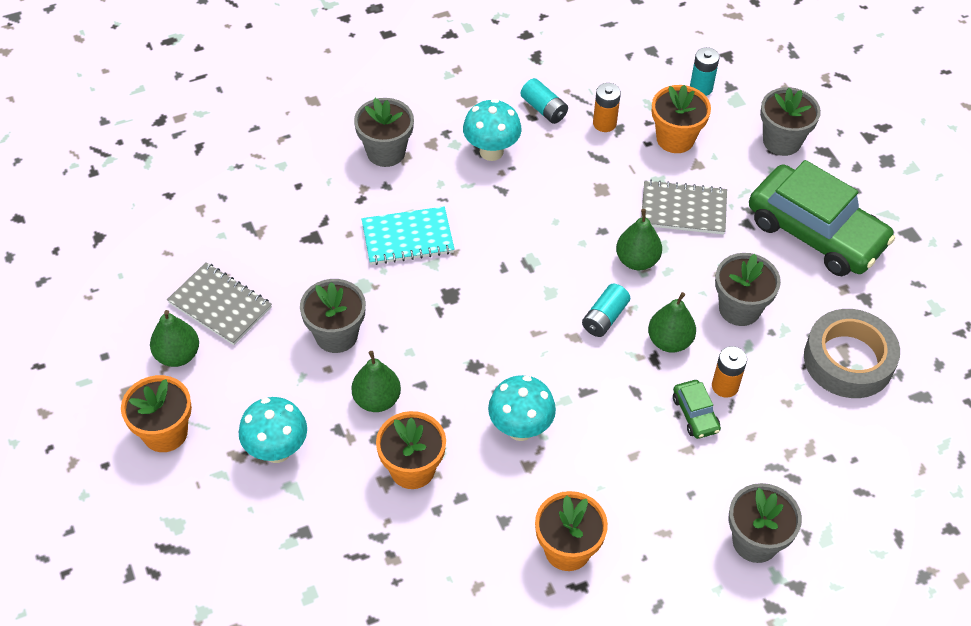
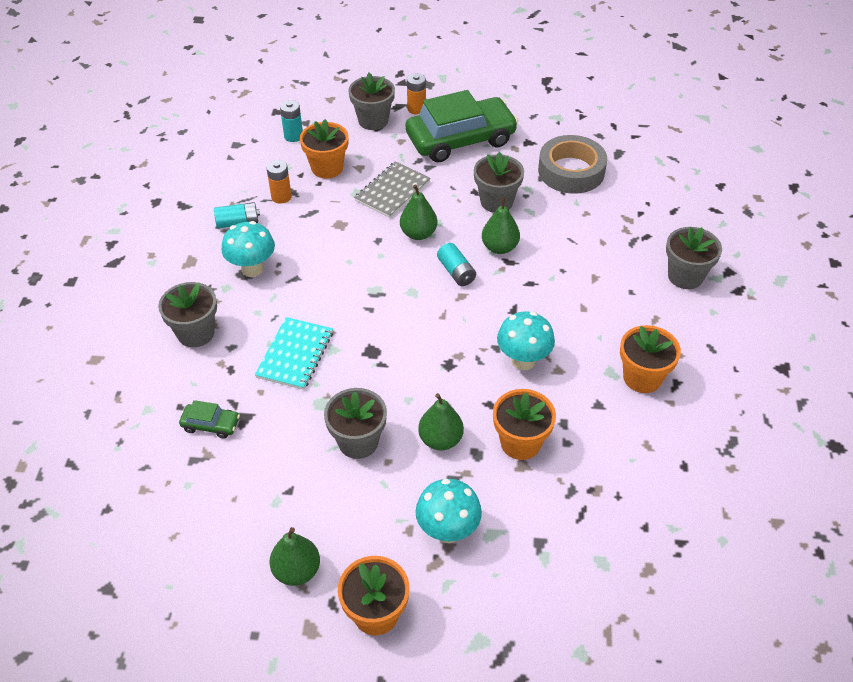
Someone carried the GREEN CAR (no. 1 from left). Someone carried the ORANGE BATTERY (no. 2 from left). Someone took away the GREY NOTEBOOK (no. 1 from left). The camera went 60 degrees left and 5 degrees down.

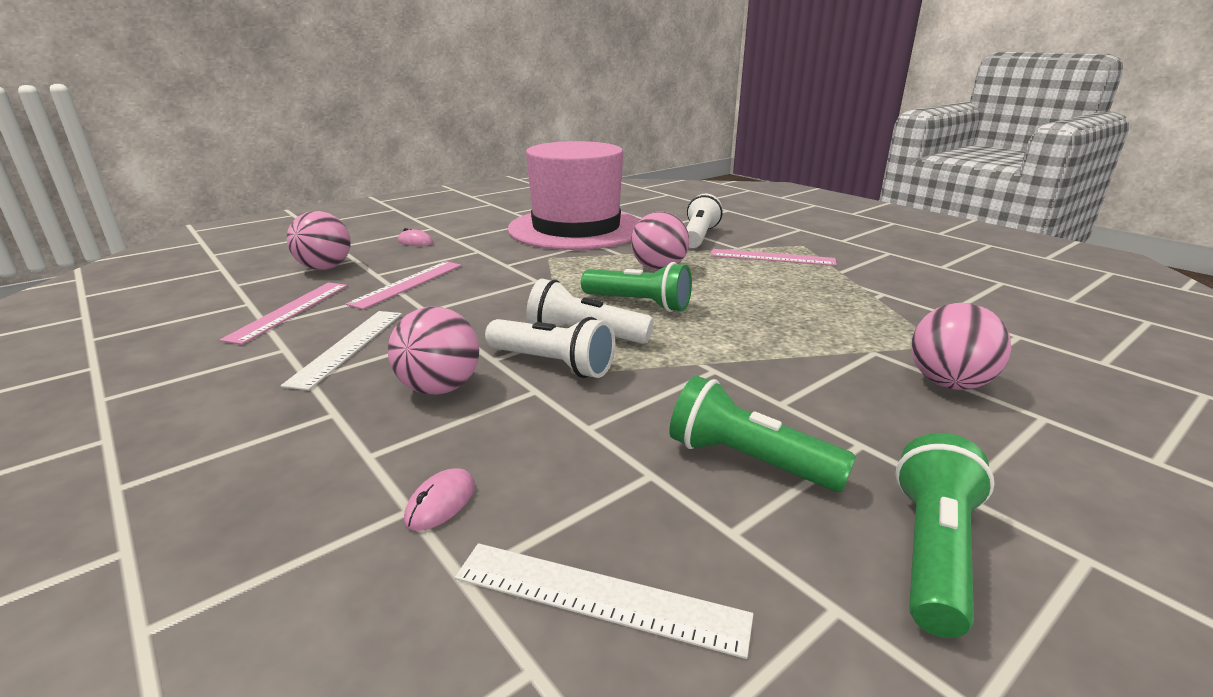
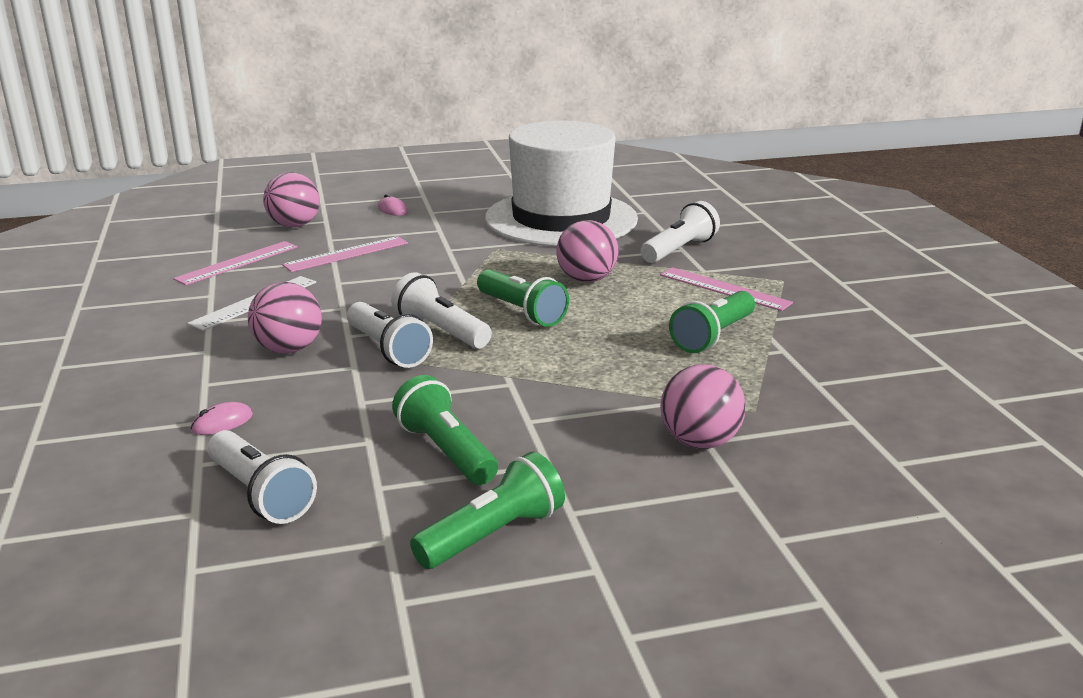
Someone swapped the WHITE RULER (no. 2 from left) for the WHITE FLASHLIGHT (no. 1 from left). Someone repainted the PINK HAT, which became the WHITE HAT. Someone put down the GREEN FLASHLIGHT (no. 4 from left). The camera went 25 degrees right and 0 degrees up.

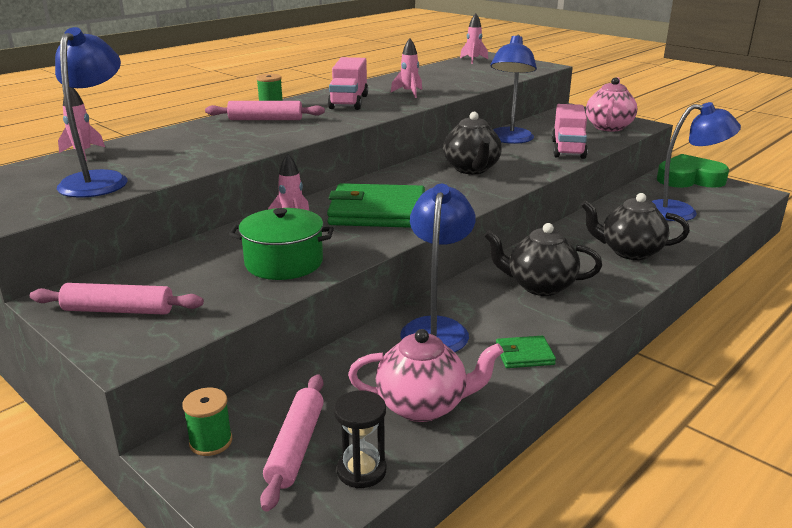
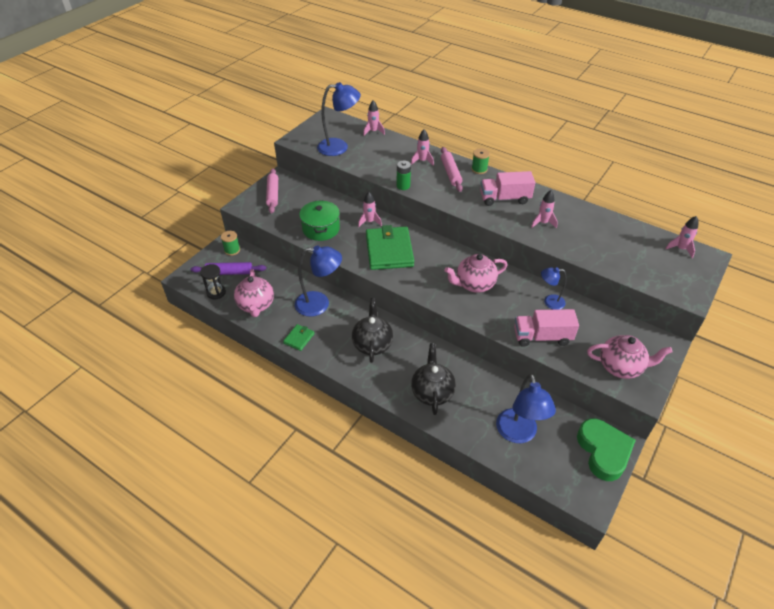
Someone repainted the PINK ROLLING PIN (no. 3 from left), which became the PURPLE ROLLING PIN. Someone rotated the GREEN WALLET (no. 2 from left in the first image) by 45 degrees clockwise. Someone put down the GREEN BATTERY. Someone put down the PINK ROCKET (no. 3 from left). Someone repainted the BLACK TEAPOT (no. 1 from left), which became the PINK TEAPOT (no. 2 from left). Someone scaled the BLUE LAMP (no. 3 from left in the first image) by 0.57. The camera went 80 degrees right and 20 degrees up.

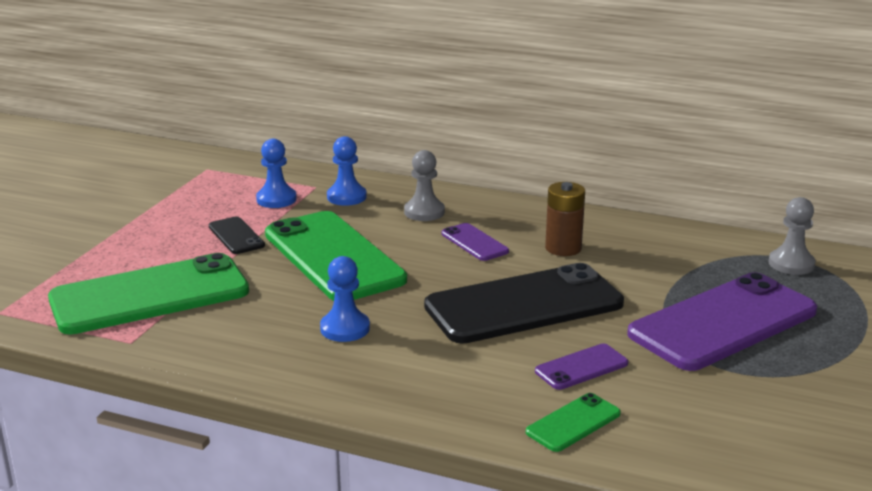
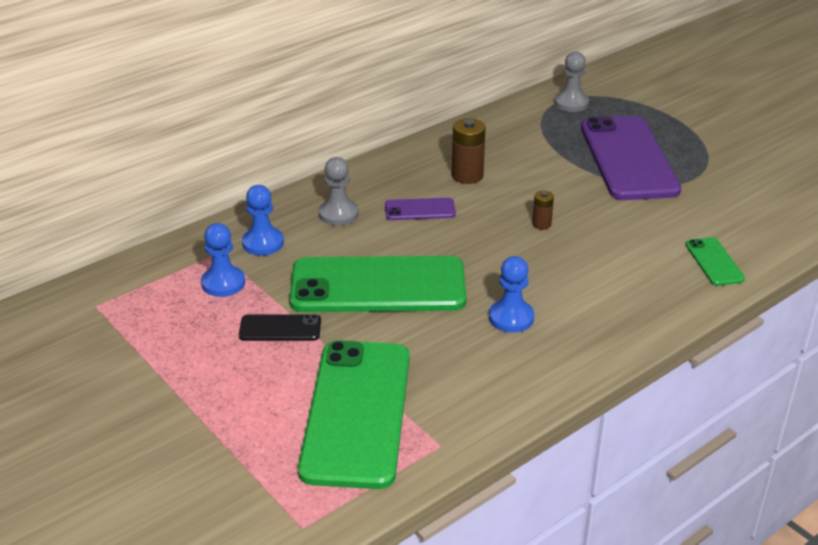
Someone swapped the BLACK PHONE (no. 2 from left) for the BROWN BATTERY (no. 2 from left). Someone took away the PURPLE PHONE (no. 2 from left). The camera went 60 degrees left and 10 degrees up.

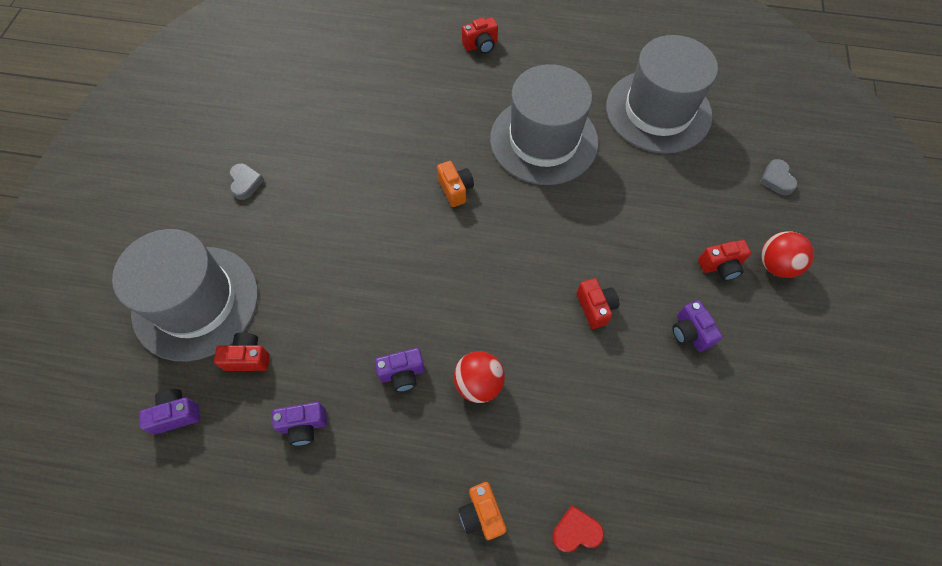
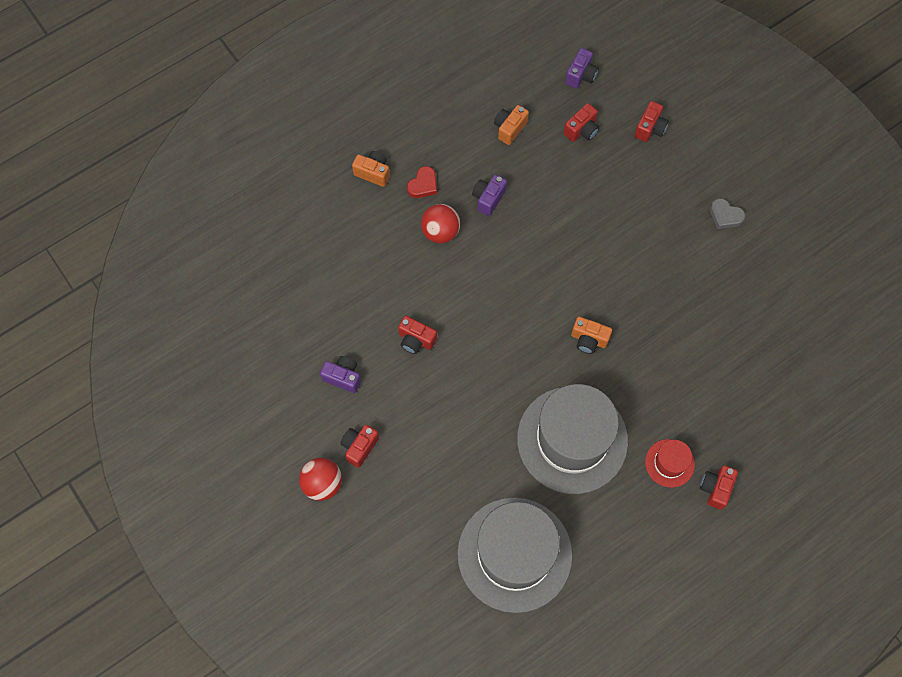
Someone carried the RED HEART. Someone repainted the PURPLE CAMERA (no. 2 from left), which became the ORANGE CAMERA (no. 2 from left). Someone swapped the GREY HAT (no. 1 from left) for the RED CAMERA (no. 4 from left). Someone put down the RED HAT. Someone took away the GREY HEART (no. 2 from left). The camera went 135 degrees right and 5 degrees up.

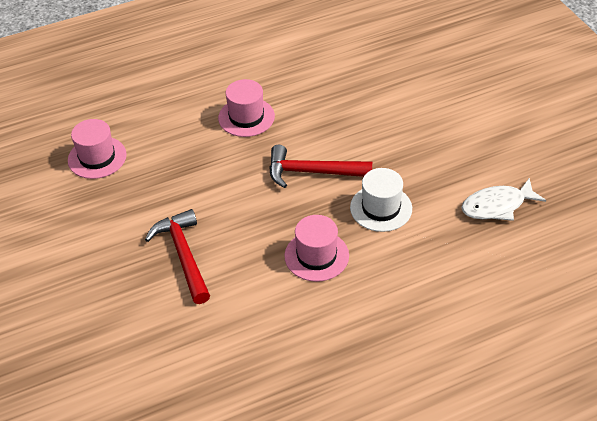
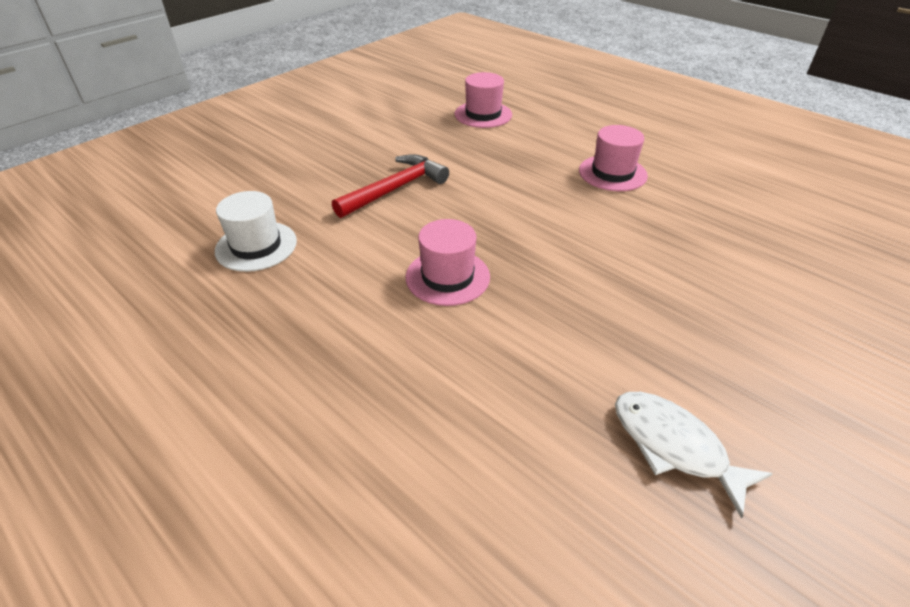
Someone carried the WHITE HAT. Someone took away the RED HAMMER (no. 2 from left). The camera went 65 degrees right and 5 degrees down.

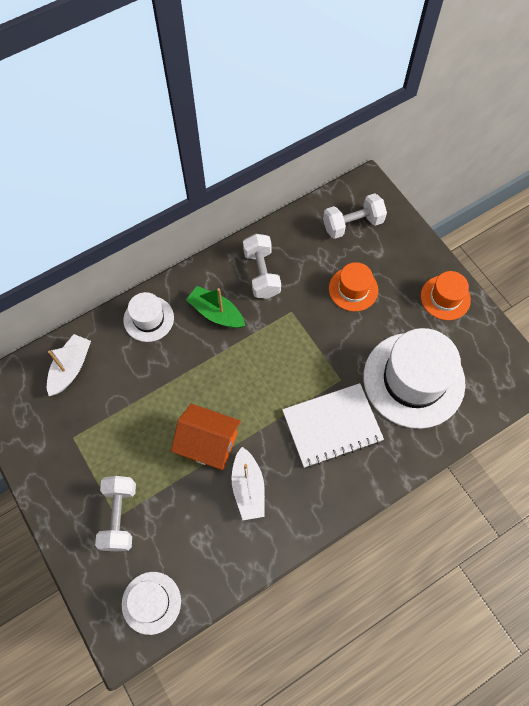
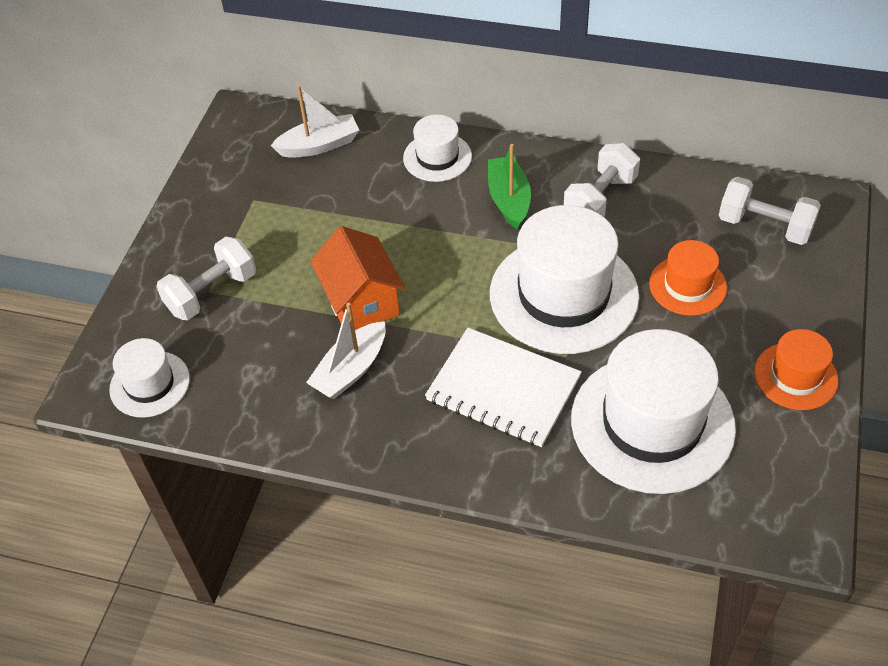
Someone put down the WHITE HAT (no. 3 from left). The camera went 50 degrees right and 15 degrees down.

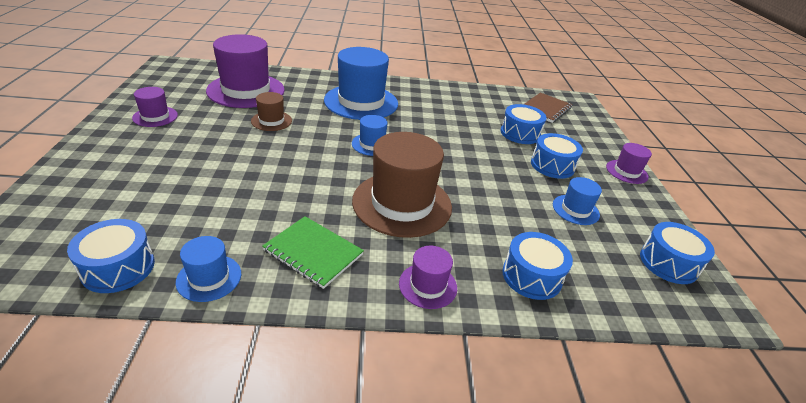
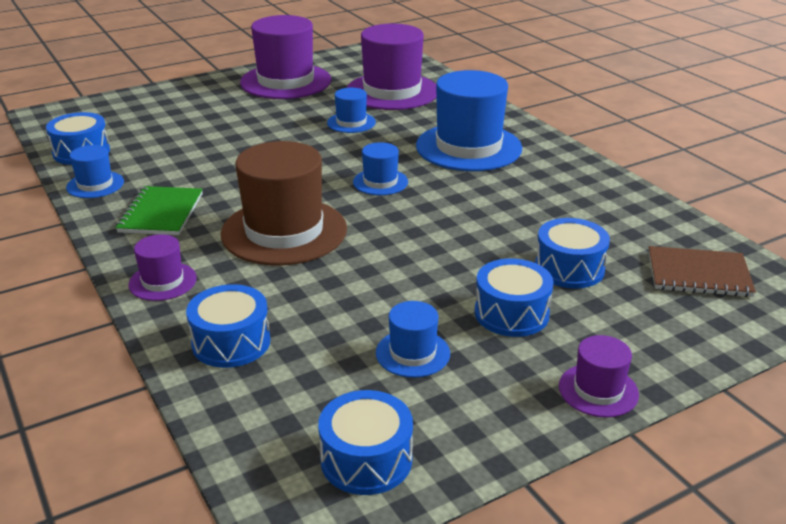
Someone scaled the PURPLE HAT (no. 1 from left in the first image) by 2.06. Someone repainted the BROWN HAT (no. 1 from left), which became the BLUE HAT (no. 2 from left). The camera went 65 degrees right and 5 degrees down.

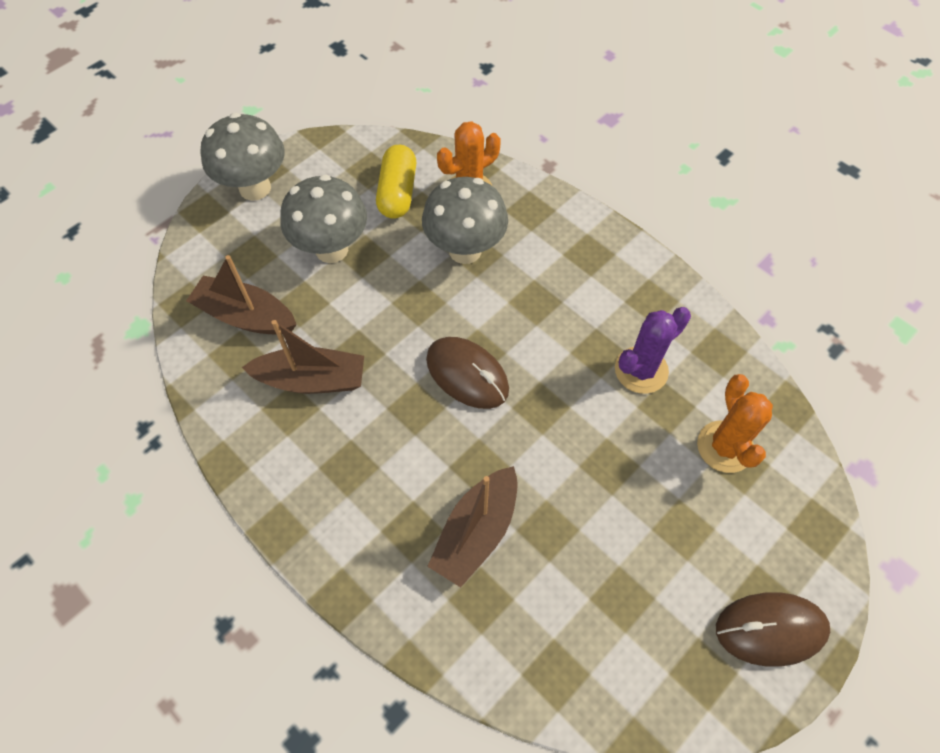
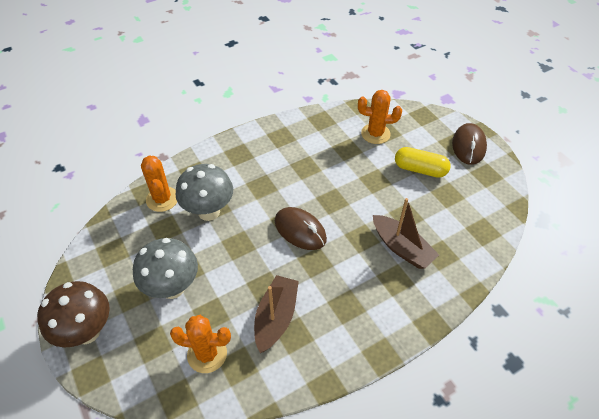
Someone repainted the GREY MUSHROOM (no. 1 from left), which became the BROWN MUSHROOM. Someone swapped the BROWN BOAT (no. 1 from left) for the ORANGE CACTUS (no. 2 from left). Someone rotated the BROWN MOUSE (no. 1 from left) by 75 degrees clockwise. Someone carried the YELLOW CAPSULE. Someone took away the PURPLE CACTUS. The camera went 75 degrees left and 10 degrees down.

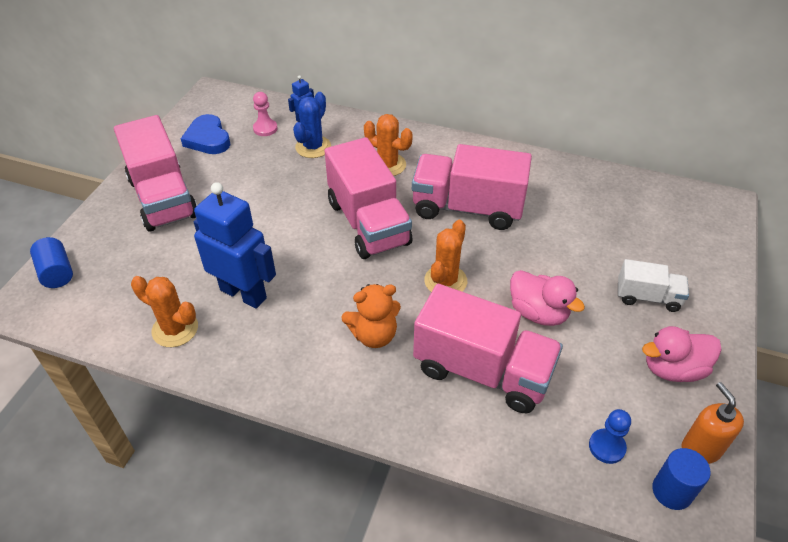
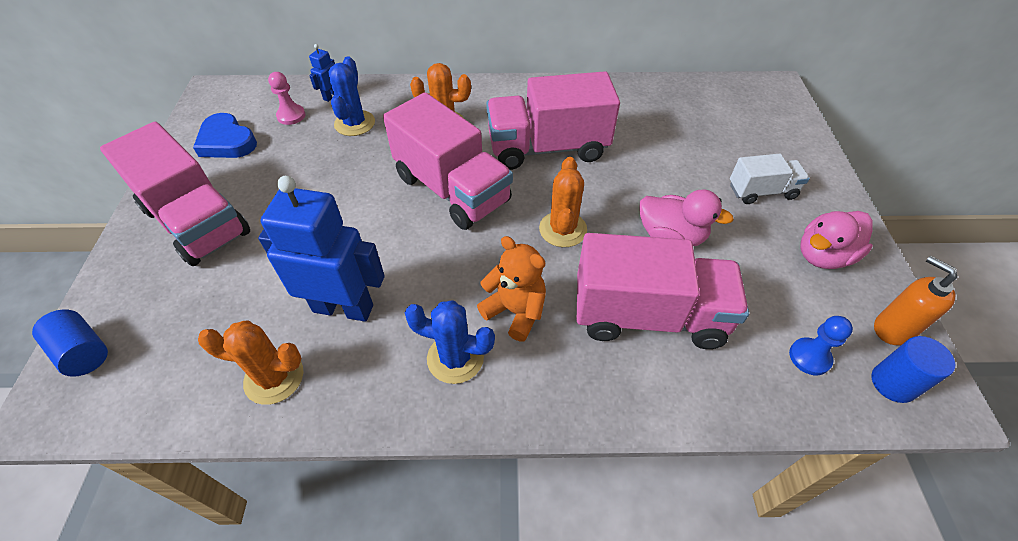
Someone put down the BLUE CACTUS (no. 2 from left). Someone rotated the ORANGE TEDDY BEAR by 105 degrees counterclockwise. The camera went 20 degrees left and 5 degrees up.

